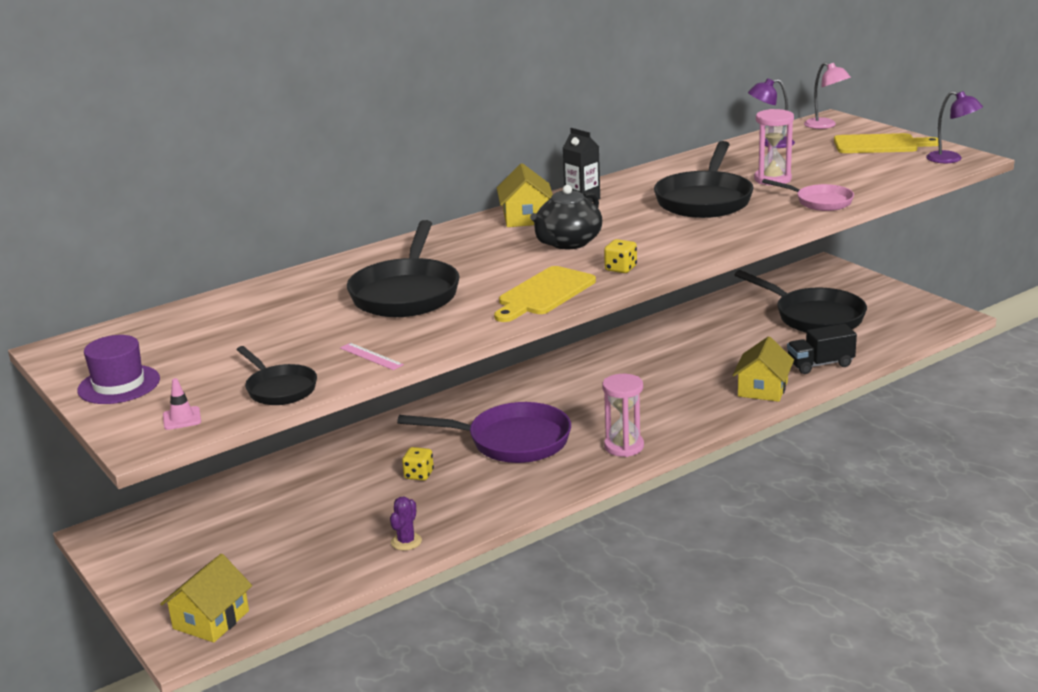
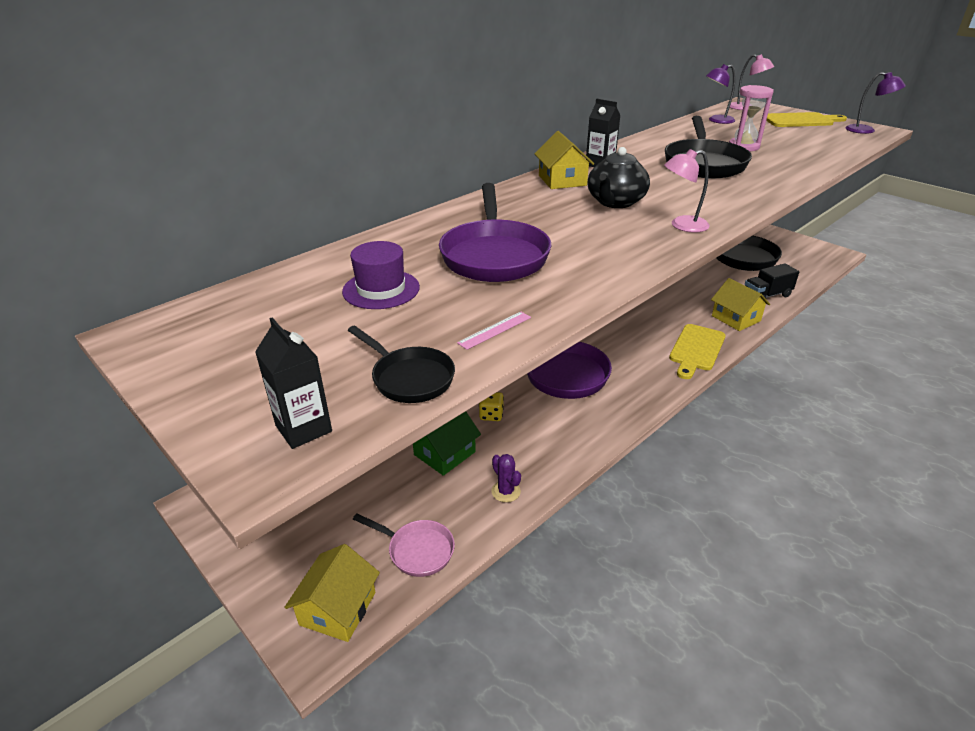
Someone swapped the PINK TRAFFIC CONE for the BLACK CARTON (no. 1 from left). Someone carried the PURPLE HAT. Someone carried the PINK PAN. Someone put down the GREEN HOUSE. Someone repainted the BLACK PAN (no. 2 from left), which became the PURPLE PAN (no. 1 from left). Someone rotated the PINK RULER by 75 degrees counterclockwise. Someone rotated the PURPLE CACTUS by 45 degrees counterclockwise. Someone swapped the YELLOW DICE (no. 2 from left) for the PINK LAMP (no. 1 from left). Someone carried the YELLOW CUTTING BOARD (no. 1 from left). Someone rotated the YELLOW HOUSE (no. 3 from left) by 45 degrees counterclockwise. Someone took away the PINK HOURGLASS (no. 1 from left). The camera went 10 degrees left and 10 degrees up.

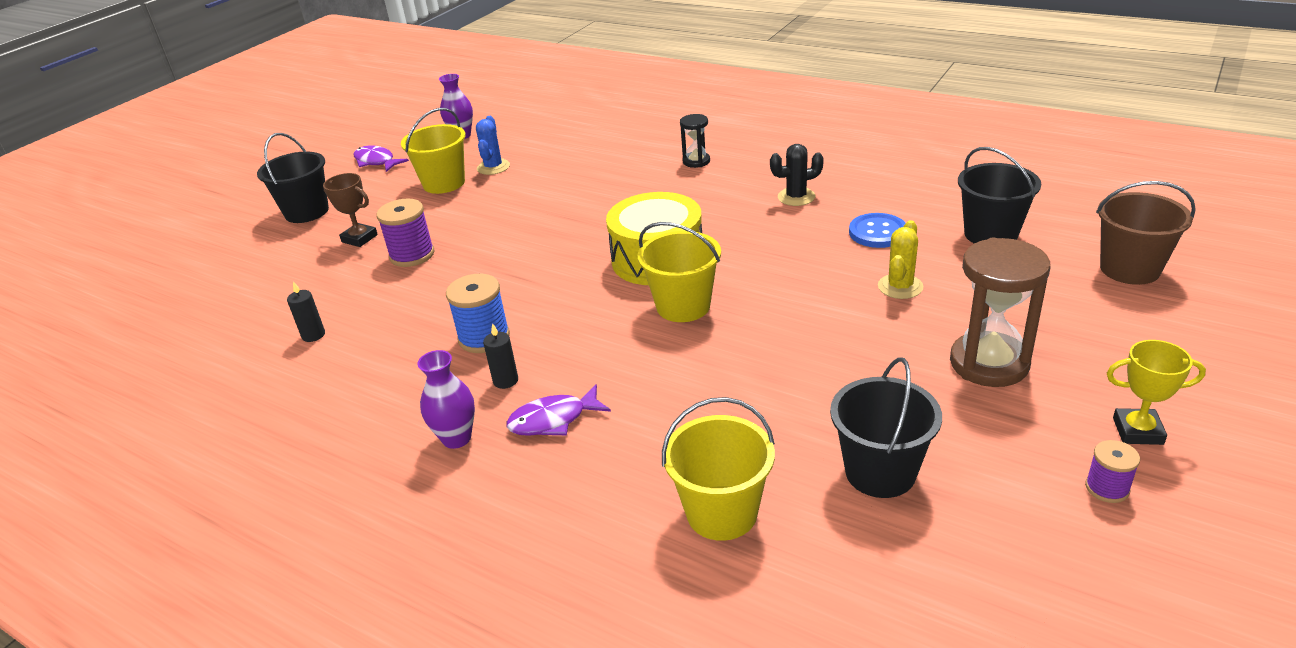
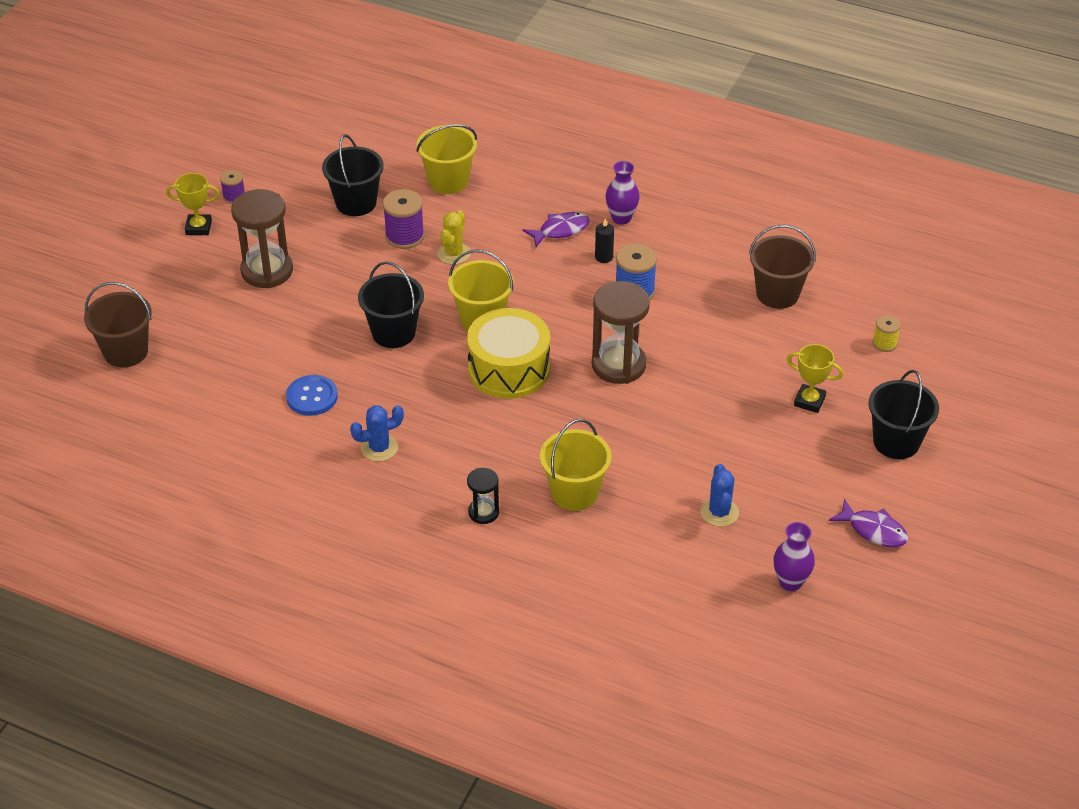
Someone repainted the BLACK CACTUS, which became the BLUE CACTUS (no. 1 from left). Someone carried the BLACK BUCKET (no. 3 from left in the first image). Someone carried the PURPLE SPOOL (no. 1 from left in the first image). Someone carried the YELLOW CACTUS. Someone carried the YELLOW BUCKET (no. 1 from left in the first image). Someone put down the BROWN HOURGLASS (no. 2 from left). Someone swapped the BLACK CANDLE (no. 1 from left) for the BROWN BUCKET (no. 2 from left). Someone repainted the BROWN TROPHY, which became the YELLOW TROPHY (no. 2 from left). Someone put down the YELLOW SPOOL. The camera went 170 degrees right and 10 degrees up.

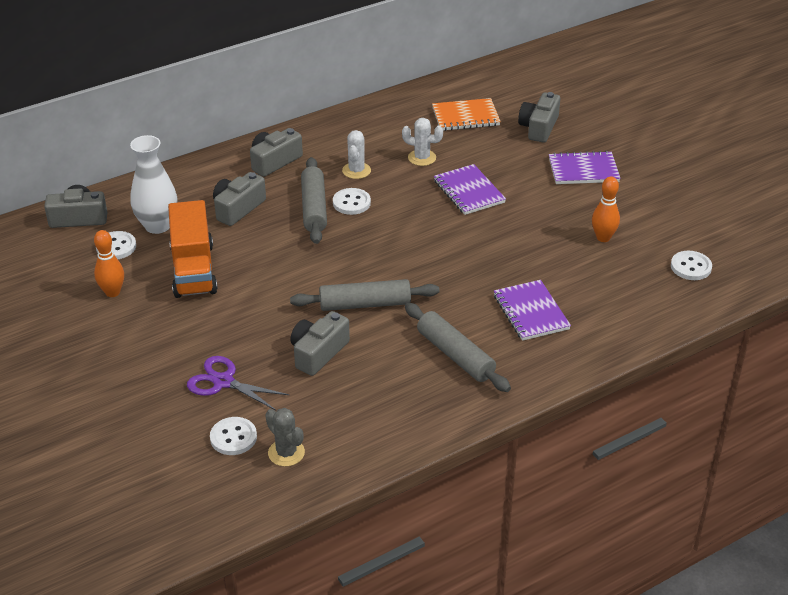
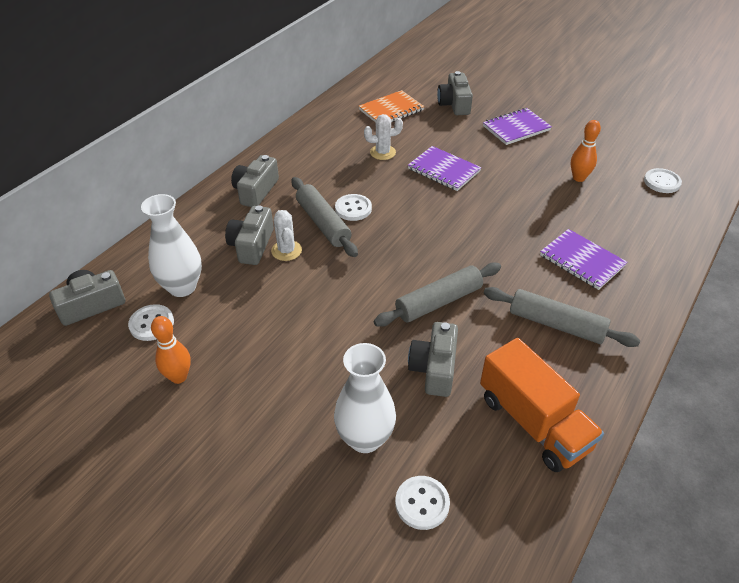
Someone carried the WHITE CACTUS (no. 1 from left). Someone swapped the PURPLE SCISSORS for the WHITE VASE (no. 2 from left). Someone carried the ORANGE TRUCK. Someone took away the GREY CACTUS. The camera went 25 degrees left and 5 degrees up.

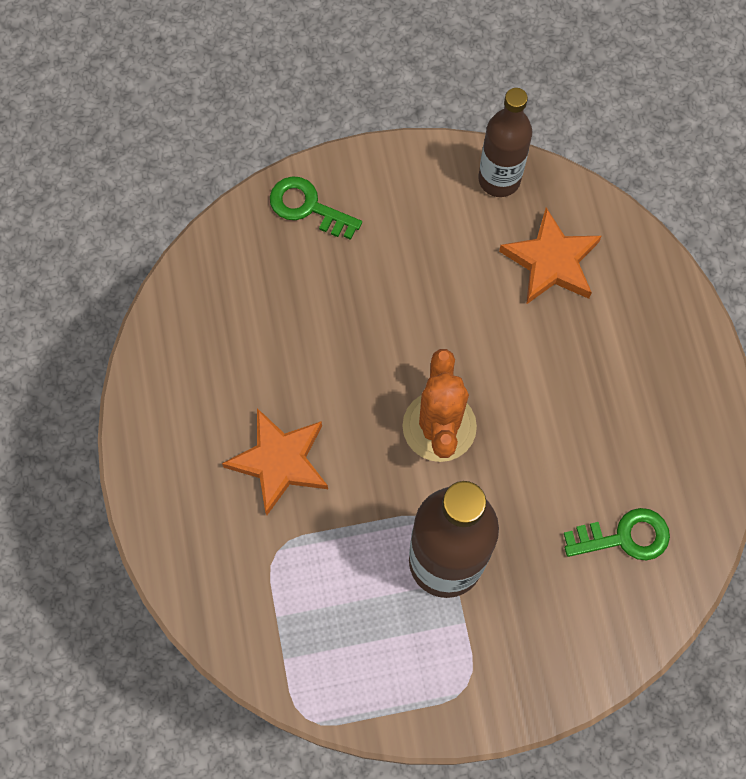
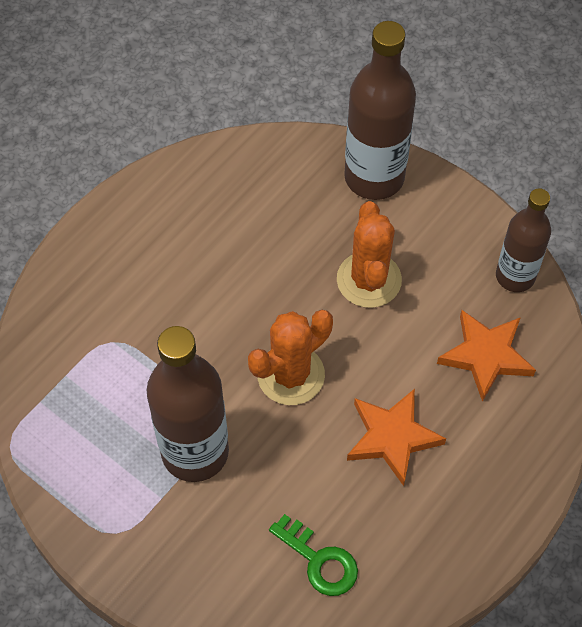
Someone put down the ORANGE CACTUS (no. 2 from left). Someone swapped the GREEN KEY (no. 1 from left) for the BROWN BOTTLE (no. 2 from left). Someone carried the ORANGE STAR (no. 1 from left). The camera went 50 degrees right and 10 degrees down.

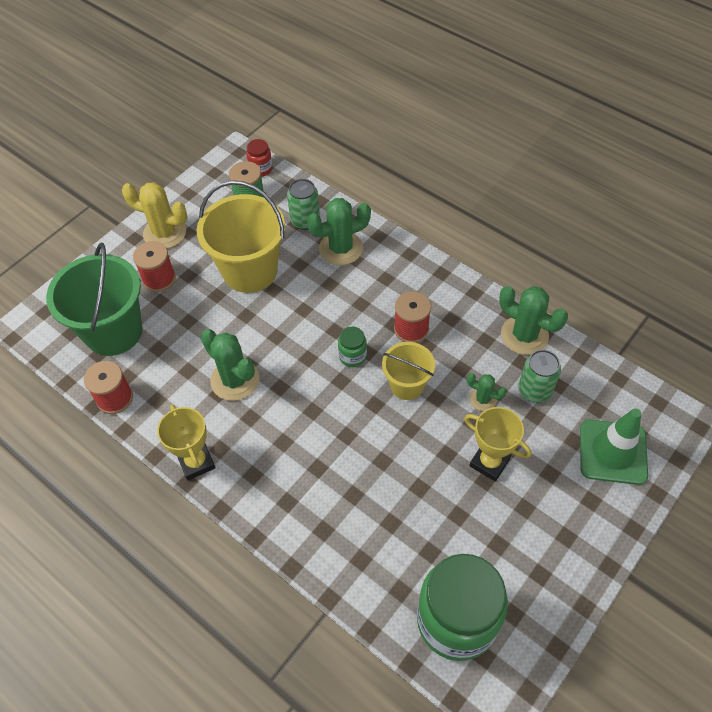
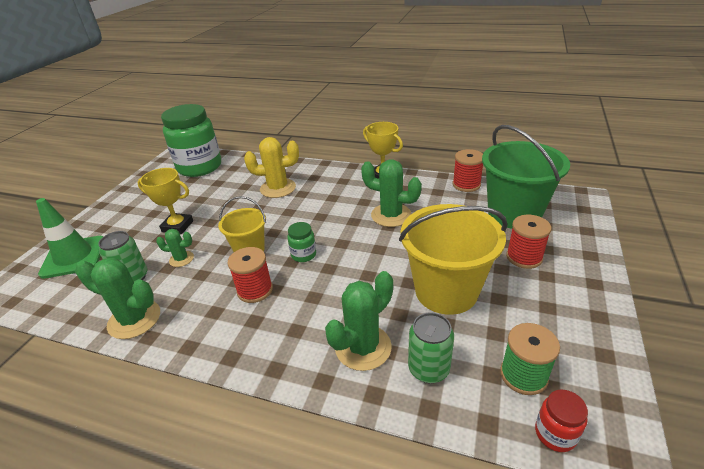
Someone carried the YELLOW CACTUS. The camera went 160 degrees right and 20 degrees down.

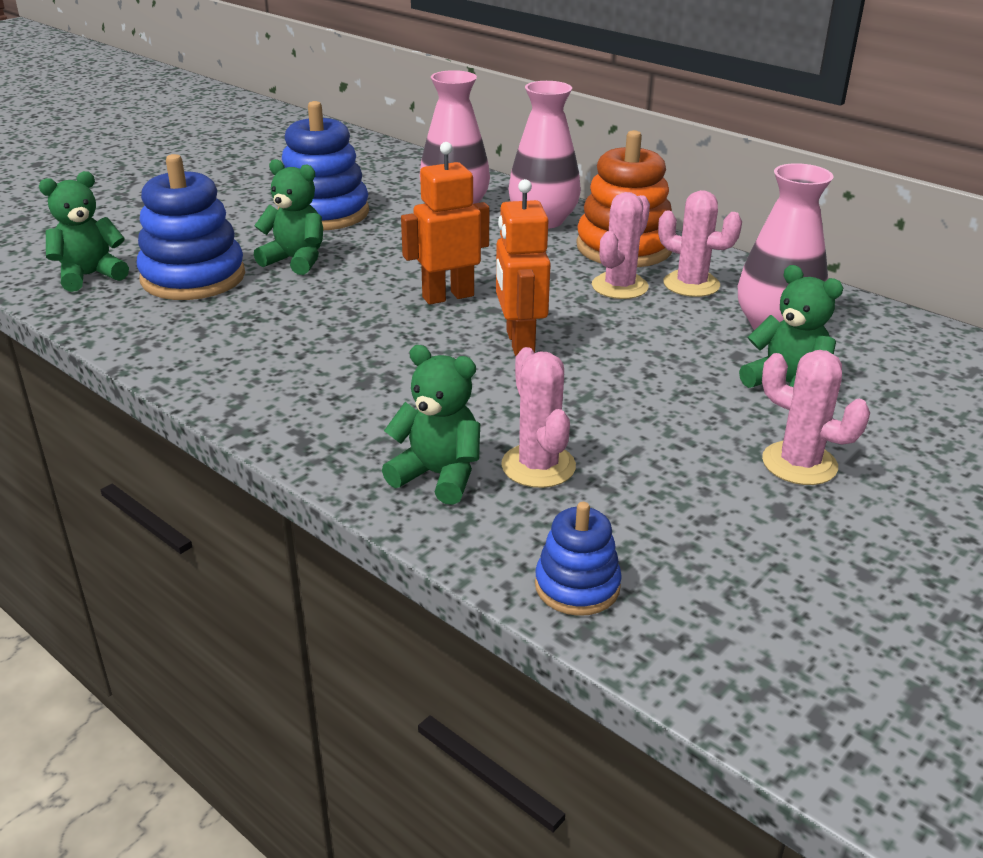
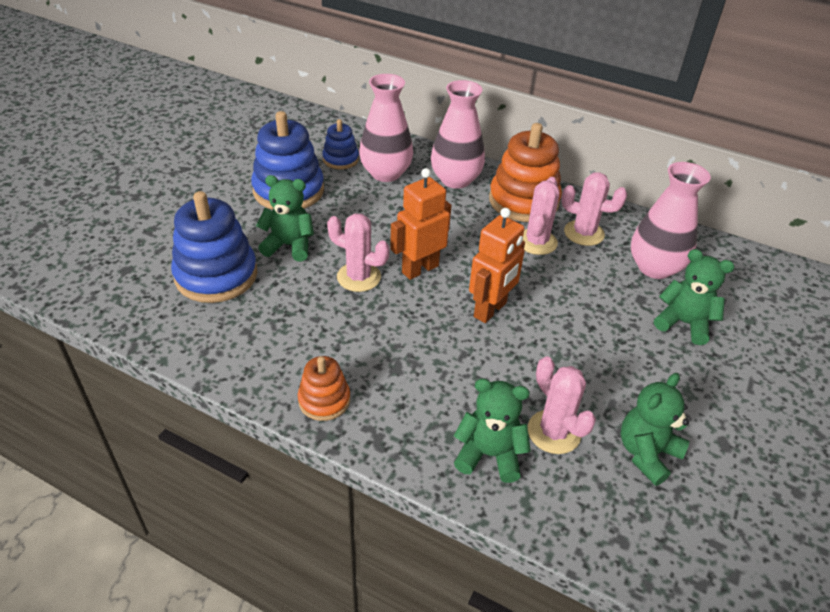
Someone put down the ORANGE STACKING TOY (no. 1 from left). Someone carried the BLUE STACKING TOY (no. 3 from left). Someone carried the PINK CACTUS (no. 4 from left in the first image). Someone rotated the ORANGE ROBOT (no. 2 from left) by 120 degrees counterclockwise. Someone carried the GREEN TEDDY BEAR (no. 1 from left in the first image). The camera went 15 degrees left and 10 degrees up.

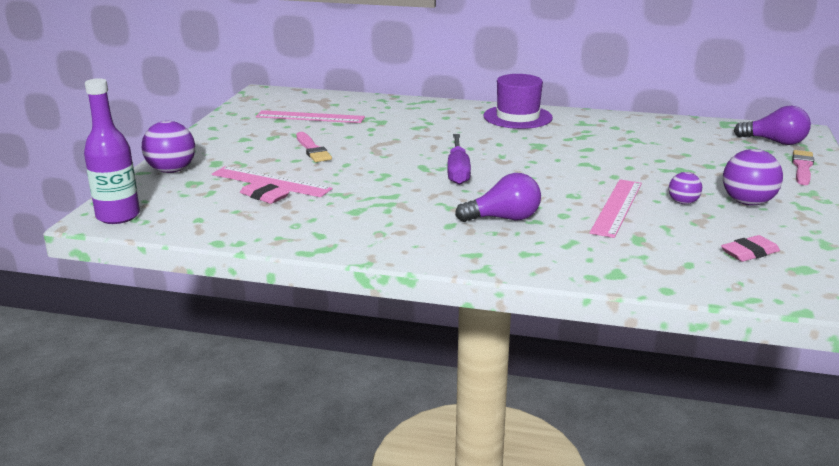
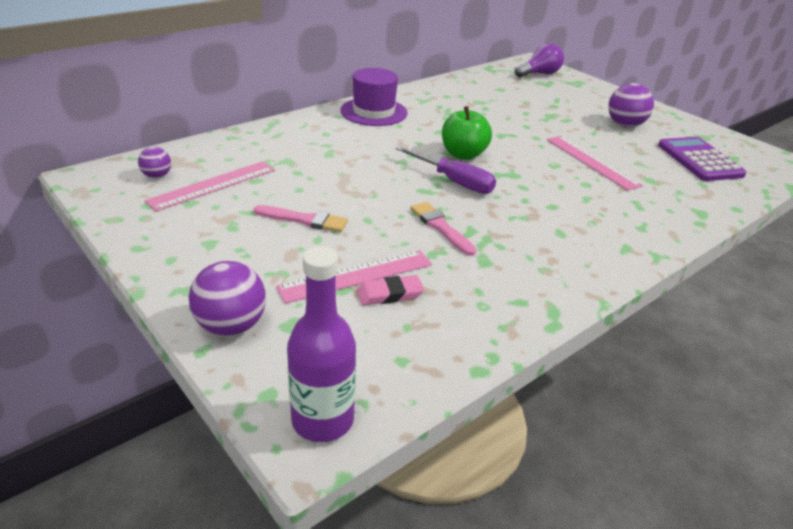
Someone carried the PURPLE BALL (no. 2 from left in the first image). Someone carried the PINK BRUSH (no. 2 from left). Someone put down the GREEN APPLE. Someone swapped the PINK ERASER (no. 2 from left) for the PURPLE CALCULATOR. Someone took away the PURPLE LIGHT BULB (no. 1 from left). The camera went 55 degrees left and 10 degrees up.

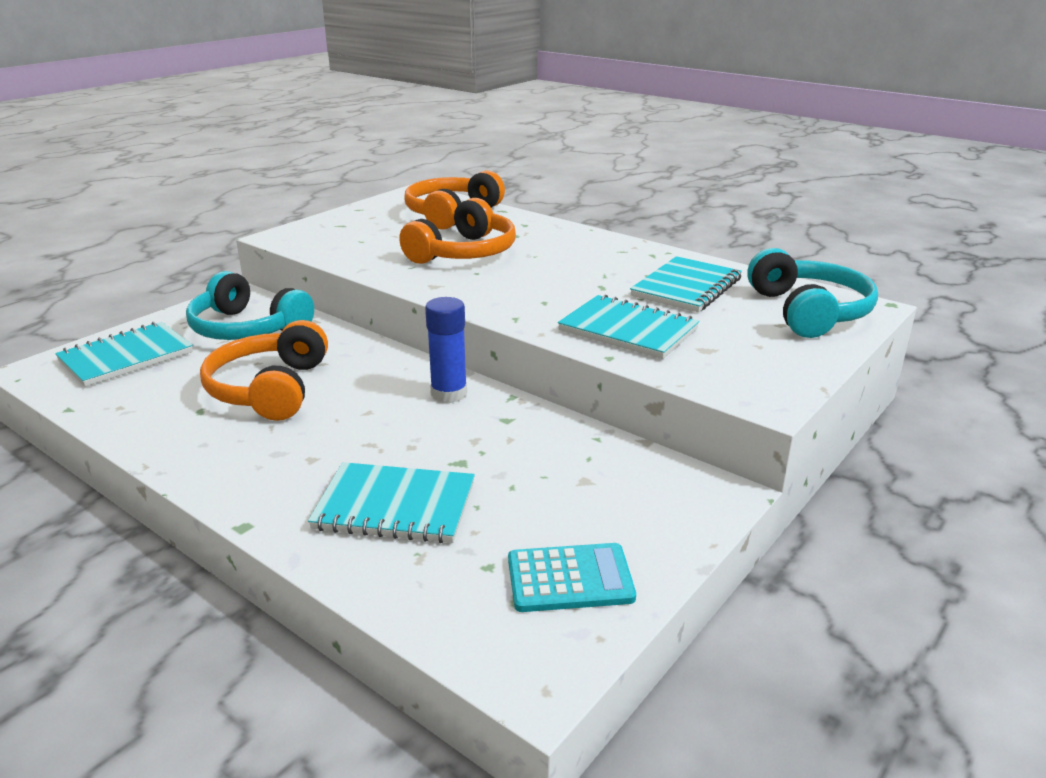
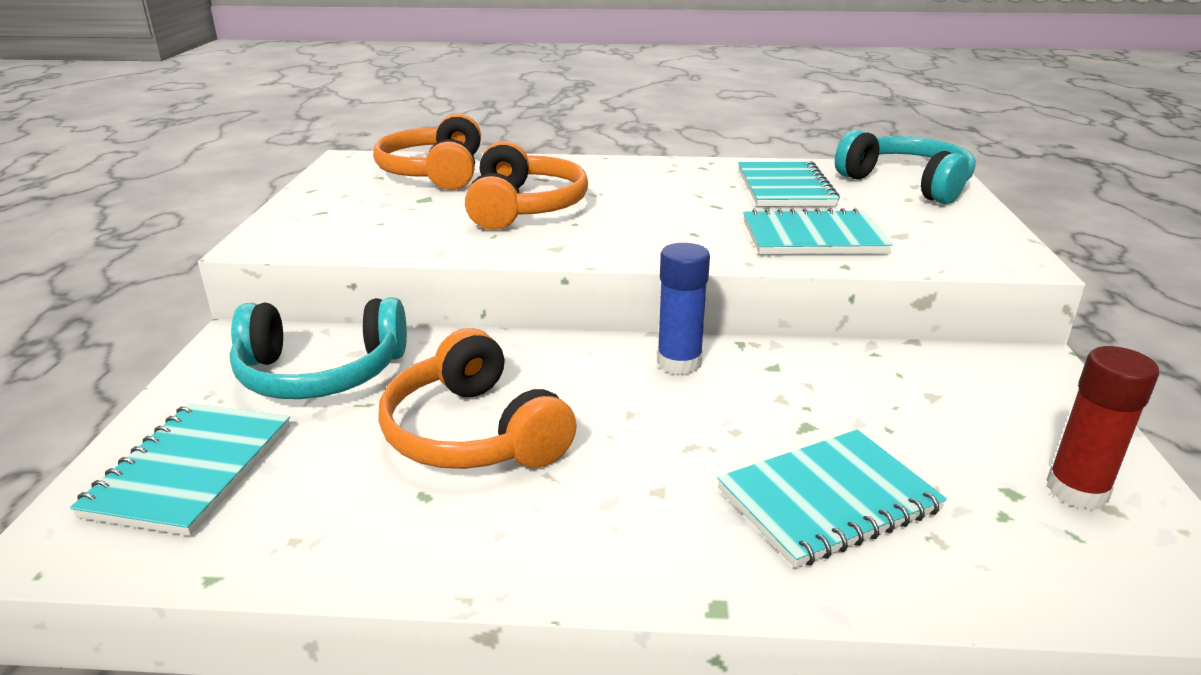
Someone swapped the TURQUOISE CALCULATOR for the RED GLUE STICK. The camera went 35 degrees left and 0 degrees up.

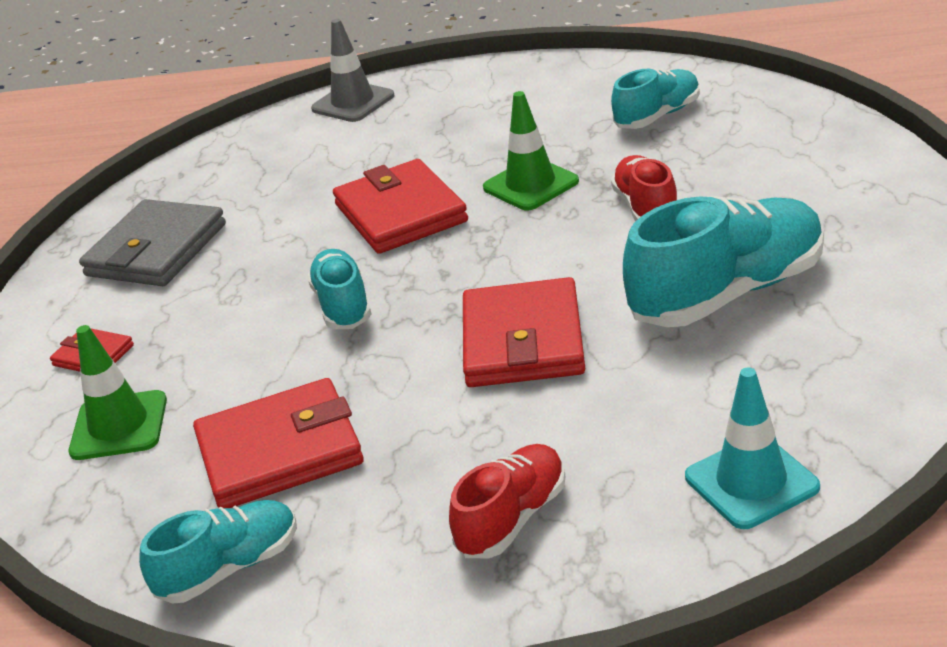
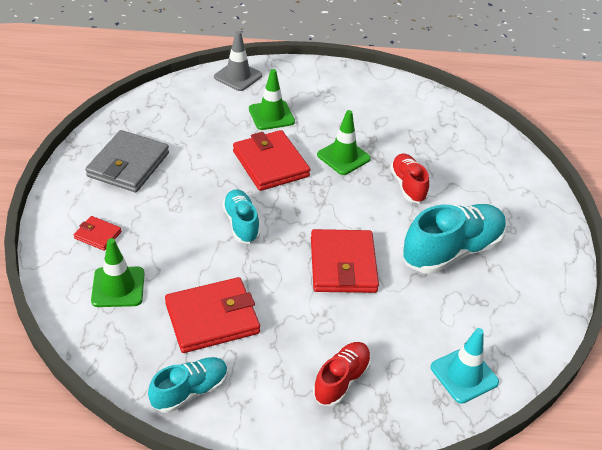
Someone put down the GREEN TRAFFIC CONE (no. 2 from left). Someone took away the TURQUOISE SHOE (no. 3 from left). The camera went 10 degrees left and 10 degrees up.

